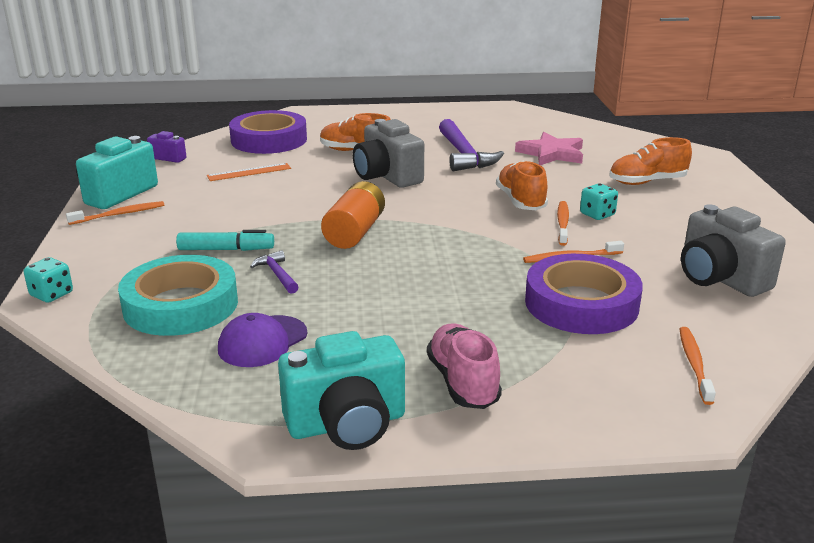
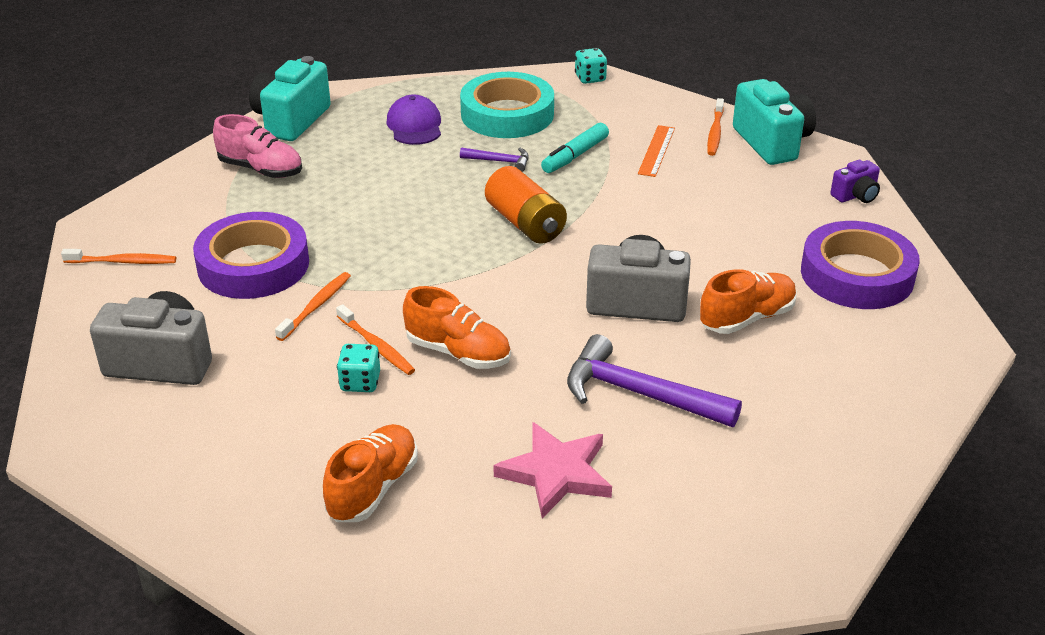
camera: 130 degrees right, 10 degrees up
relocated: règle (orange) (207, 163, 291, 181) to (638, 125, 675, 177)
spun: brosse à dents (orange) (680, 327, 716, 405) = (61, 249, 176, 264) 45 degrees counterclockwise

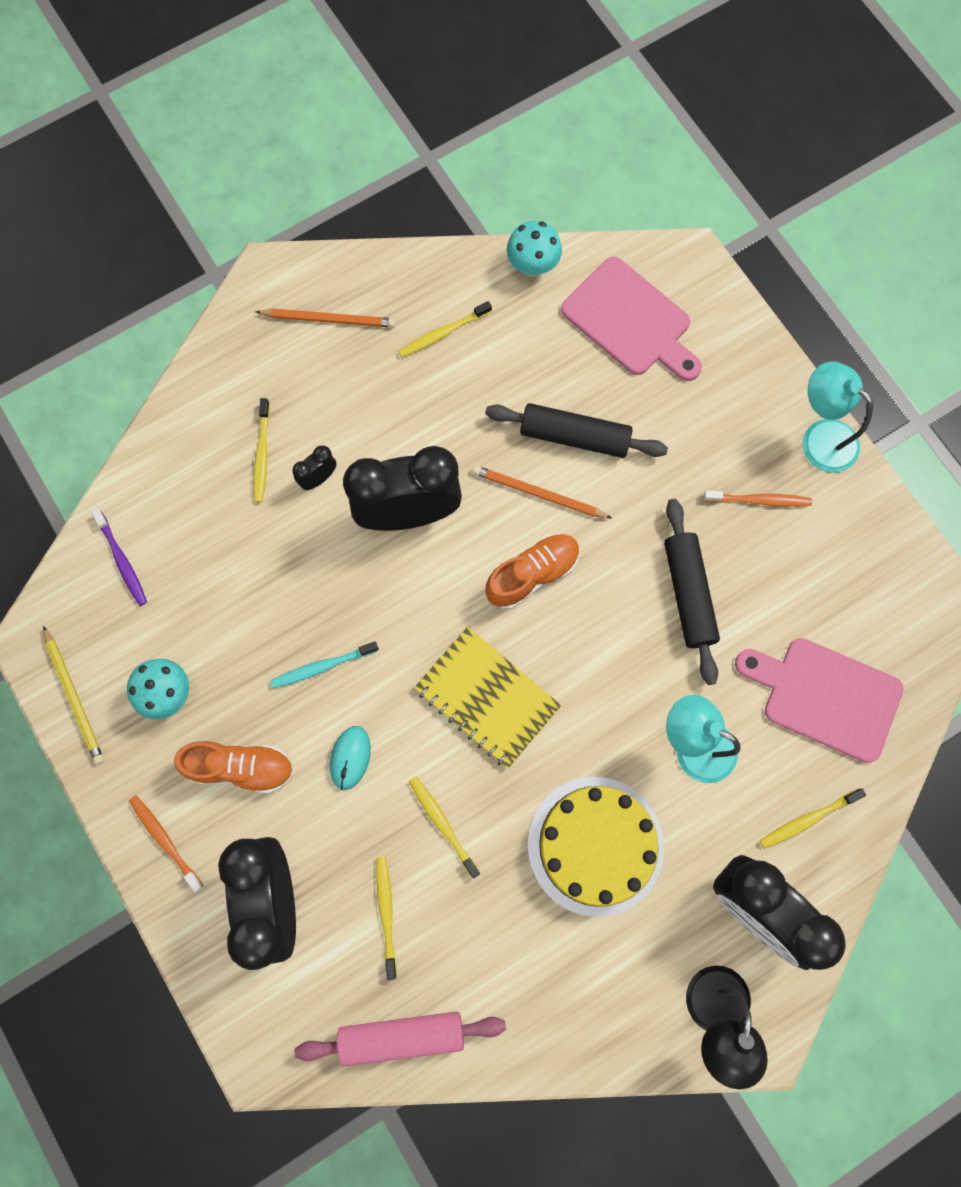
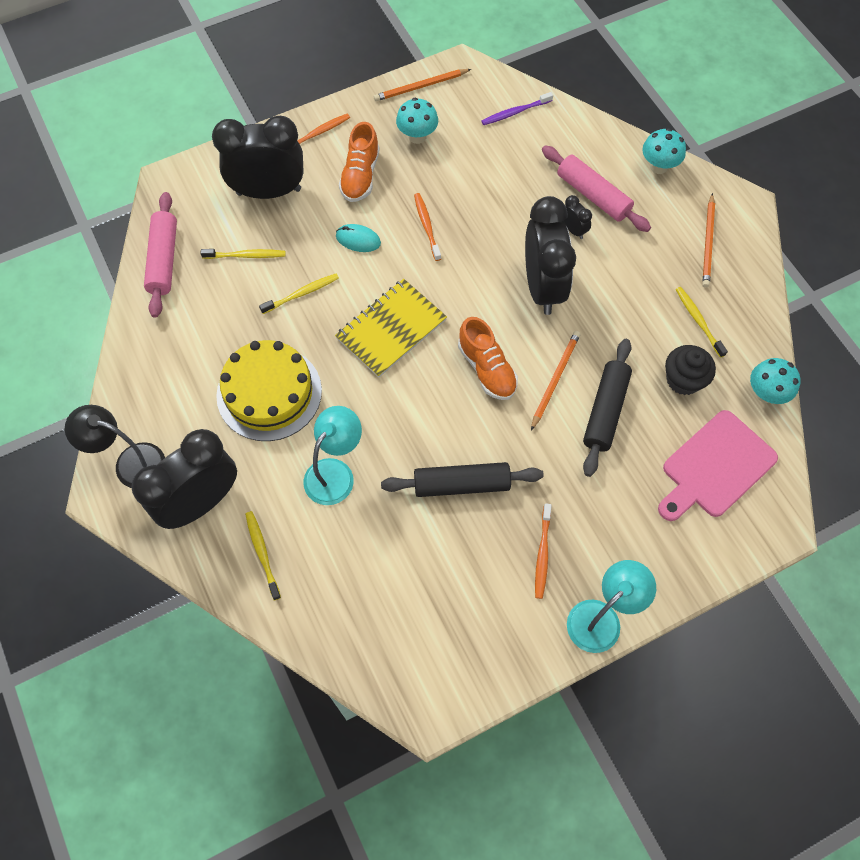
camera: 95 degrees right, 10 degrees down
missing: planche à découper (rose) (735, 638, 904, 763)
appeared: champignon (turquoise) (642, 128, 686, 174); muffin (noir) (665, 345, 716, 395)
exchanged: brosse à dents (jaune) (254, 398, 270, 502) to rouleau à pâtisserie (rose) (542, 145, 651, 232)
colour: crayon (jaune) (43, 626, 104, 764) to crayon (orange) (374, 69, 471, 101); brosse à dents (turquoise) (270, 642, 379, 688) to brosse à dents (orange) (414, 193, 441, 261)

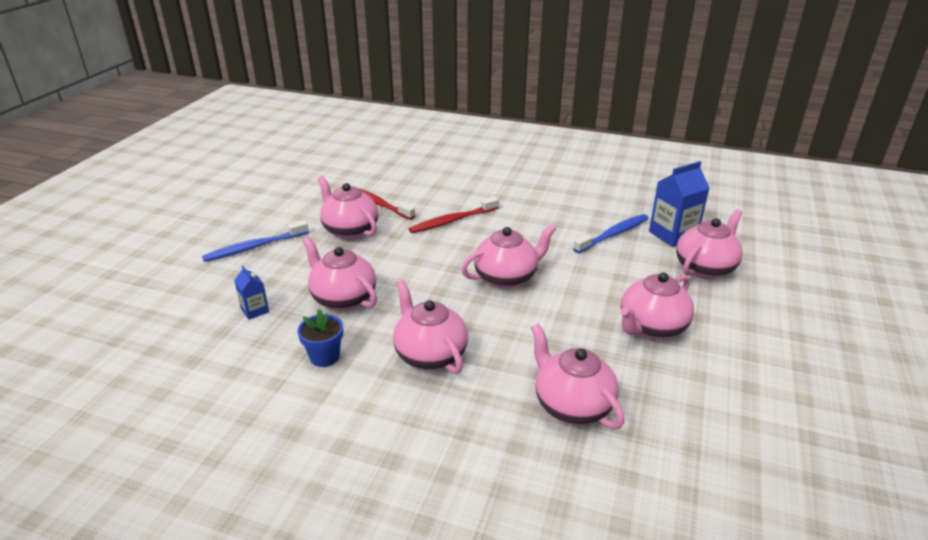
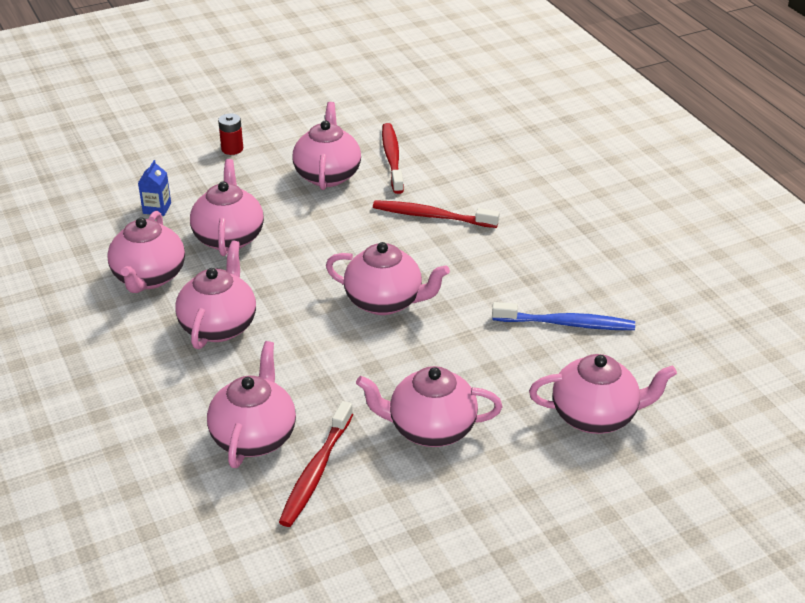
camera: 45 degrees right, 5 degrees up
missing: brique de lait (bleu) (649, 161, 709, 247)
appeared: brosse à dents (rouge) (279, 401, 353, 527)
exchanged: brosse à dents (bleu) (202, 220, 309, 262) to pile (rouge) (218, 113, 243, 155); pot de fleurs (bleu) (297, 309, 343, 367) to théière (rose) (107, 211, 185, 293)

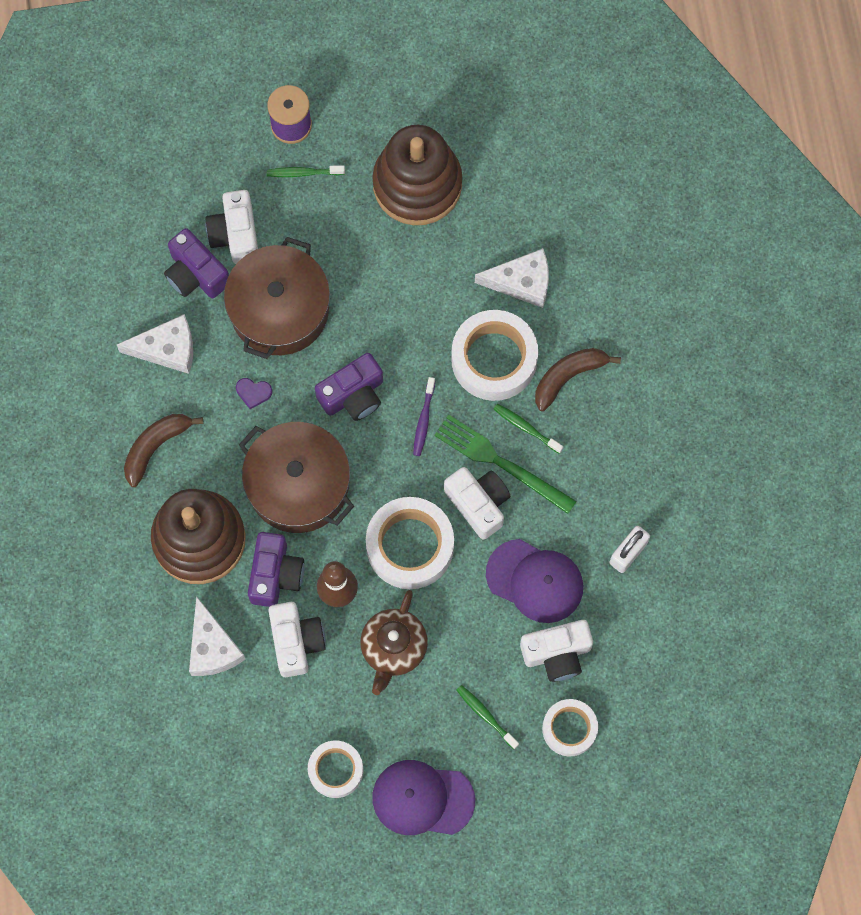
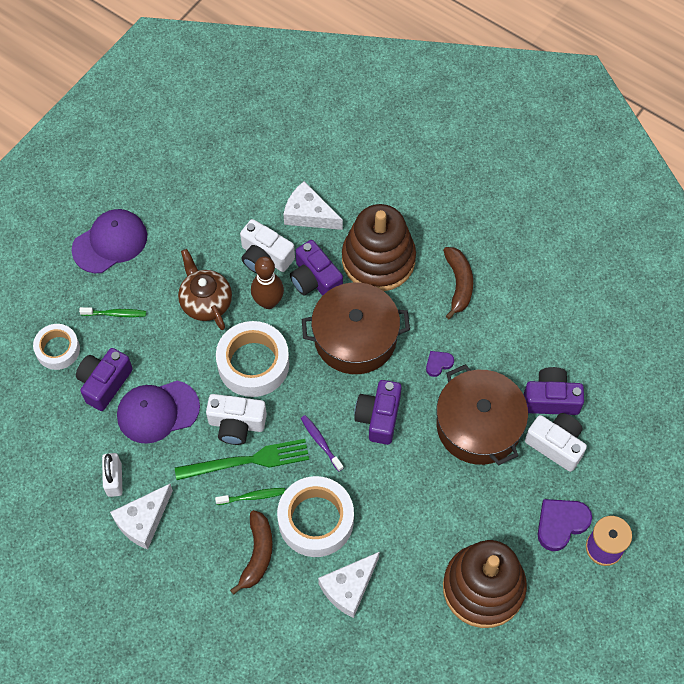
camera: 135 degrees right, 10 degrees down
missing: ruban adhésif (blanc) (308, 740, 363, 798)
relocated: fromage (blanc) (117, 314, 193, 374) to (110, 484, 173, 550)
exchanged: brosse à dents (vert) (267, 165, 345, 177) to cœur (violet) (538, 499, 592, 551)
colour: appareil photo (blanc) (520, 620, 593, 682) to appareil photo (violet) (76, 348, 133, 411)

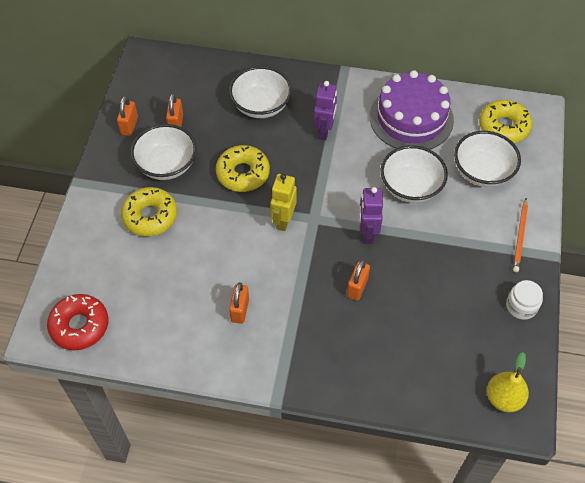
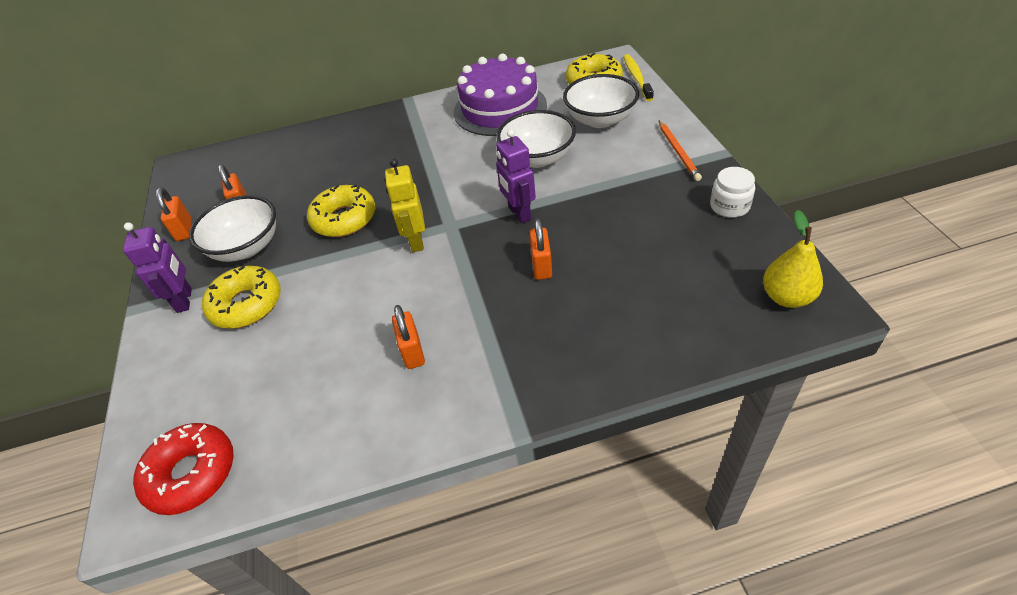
camera: 20 degrees left, 10 degrees down
missing: bol (blanc) (229, 66, 292, 118)
appeared: brosse à dents (jaune) (623, 54, 654, 101)
relocated: robot (violet) (313, 81, 337, 140) to (123, 222, 192, 313)

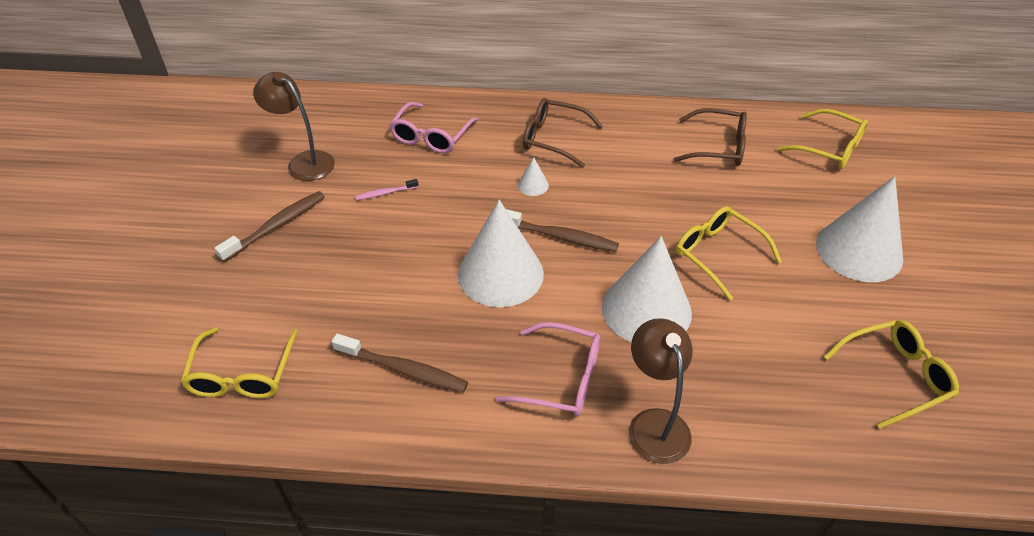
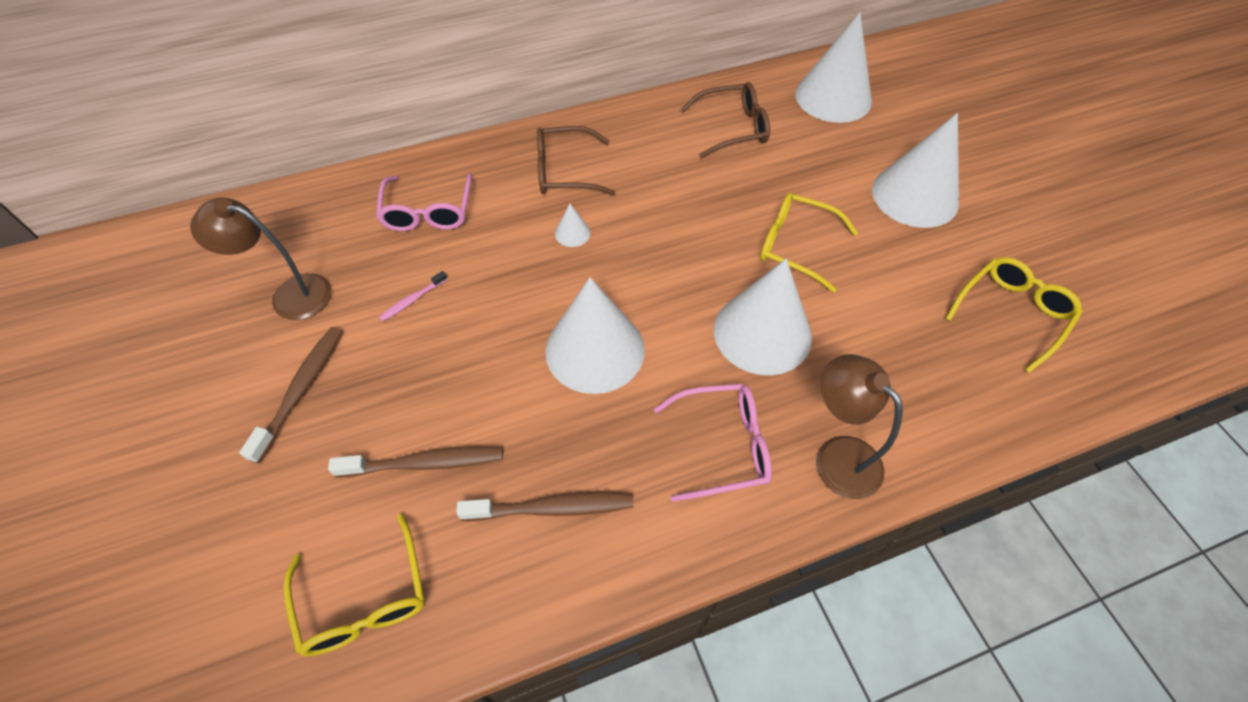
camera: 25 degrees left, 10 degrees up
relocated: brosse à dents (marron) (506, 209, 619, 252) to (328, 446, 503, 477)
exchanged: lunettes (jaune) (777, 109, 868, 169) to cône (blanc) (795, 12, 872, 123)

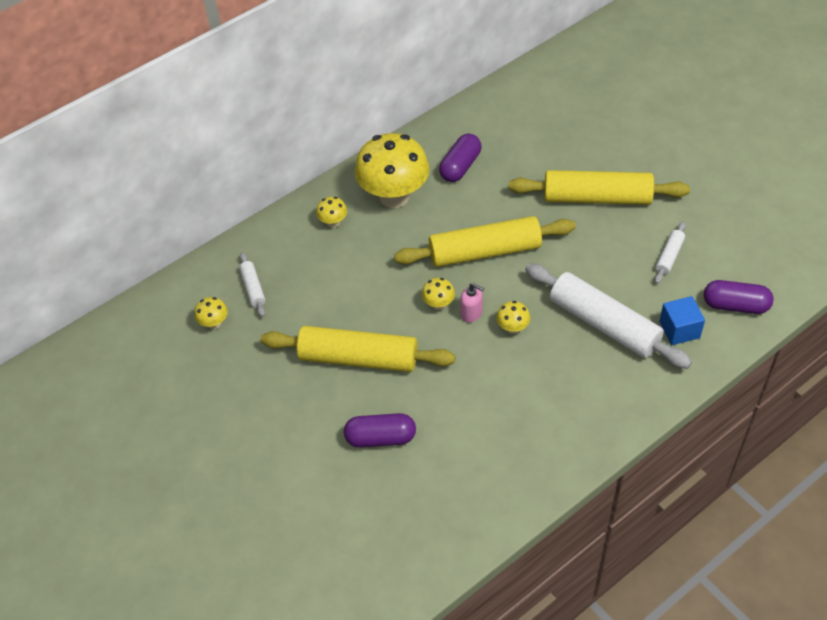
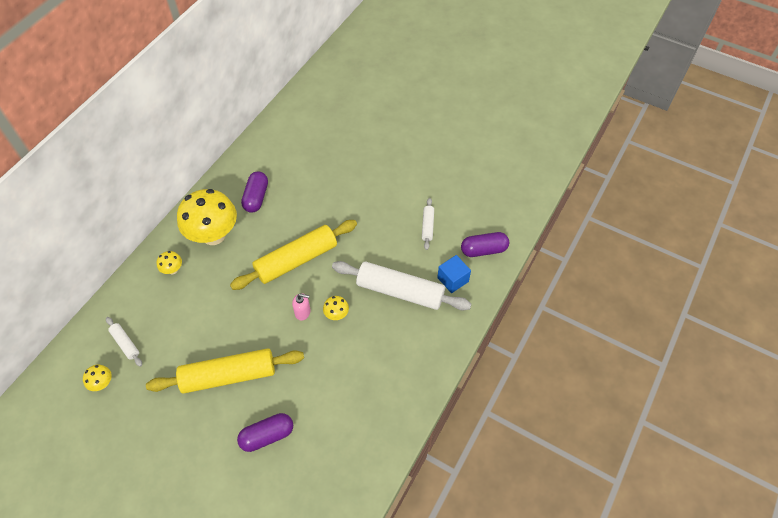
camera: 25 degrees left, 5 degrees up
missing: champignon (jaune) (422, 278, 455, 310); rouleau à pâtisserie (jaune) (509, 170, 690, 205)

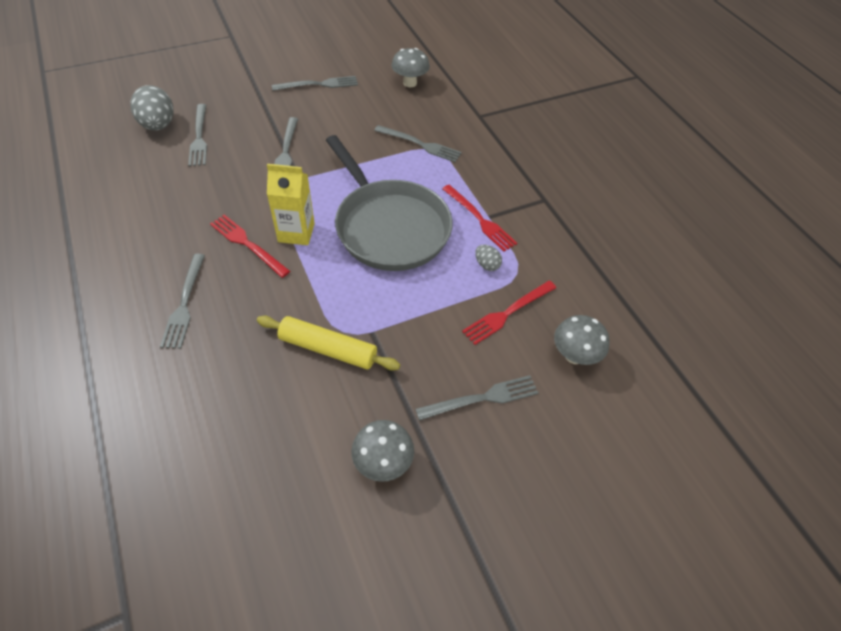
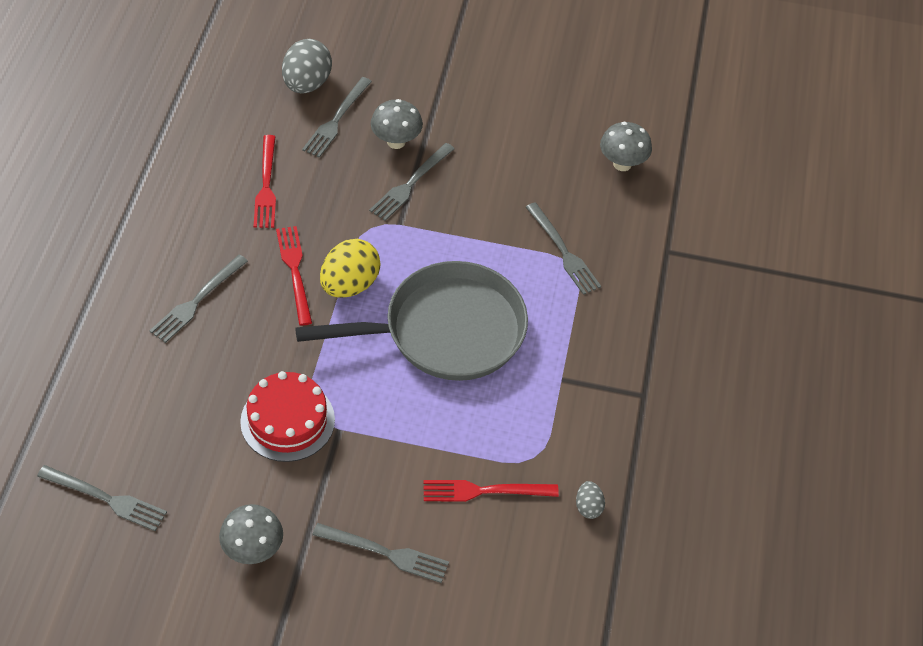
camera: 35 degrees right, 0 degrees up
relocated: fourchette (gris) (272, 76, 358, 91) to (37, 465, 167, 531); fourchette (rouge) (442, 185, 517, 252) to (254, 135, 276, 228); œuf (gris) (475, 245, 502, 271) to (576, 481, 605, 519); champignon (gris) (554, 315, 610, 365) to (371, 99, 423, 149)
exchanged: rouleau à pâtisserie (jaune) (257, 316, 400, 371) to gâteau (rouge) (240, 371, 335, 462); brique de lait (jaune) (267, 164, 315, 245) to œuf (jaune) (320, 239, 381, 298)
spun: poêle (gris) (326, 135, 453, 271) = (295, 261, 528, 381) 105 degrees counterclockwise

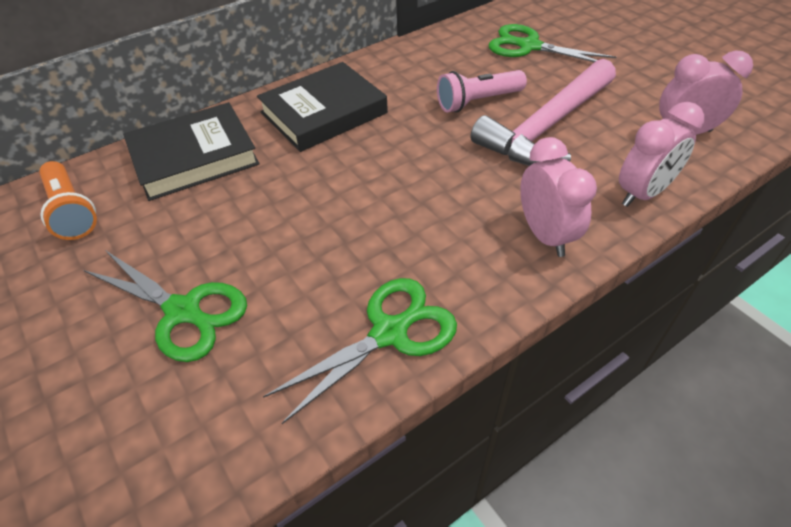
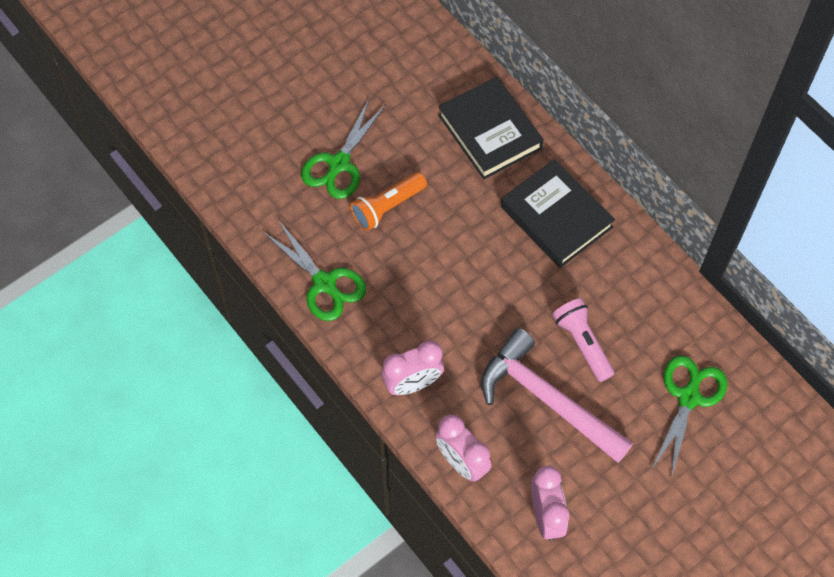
camera: 85 degrees right, 15 degrees up
relocated: lampe de poche (orange) (39, 161, 97, 240) to (350, 172, 427, 231)

